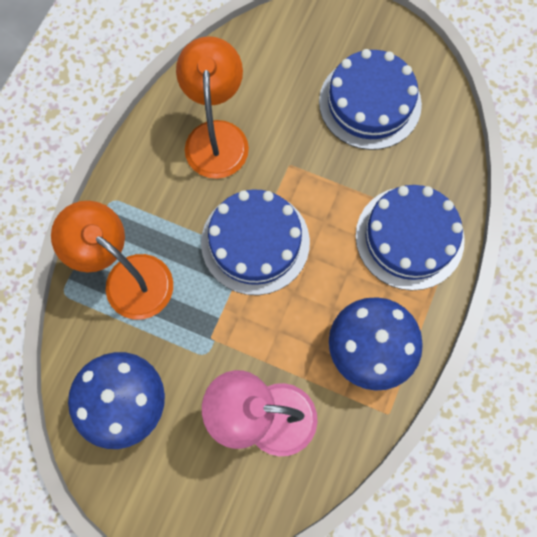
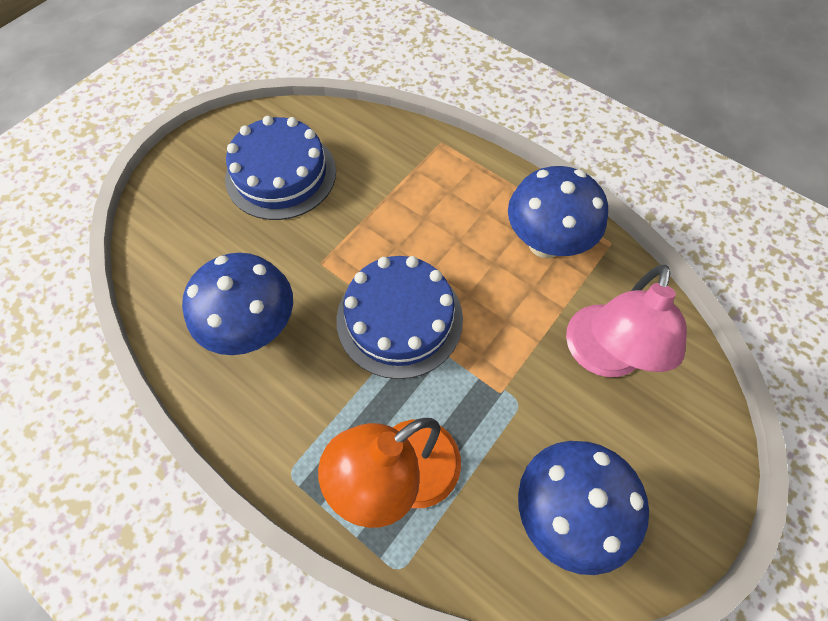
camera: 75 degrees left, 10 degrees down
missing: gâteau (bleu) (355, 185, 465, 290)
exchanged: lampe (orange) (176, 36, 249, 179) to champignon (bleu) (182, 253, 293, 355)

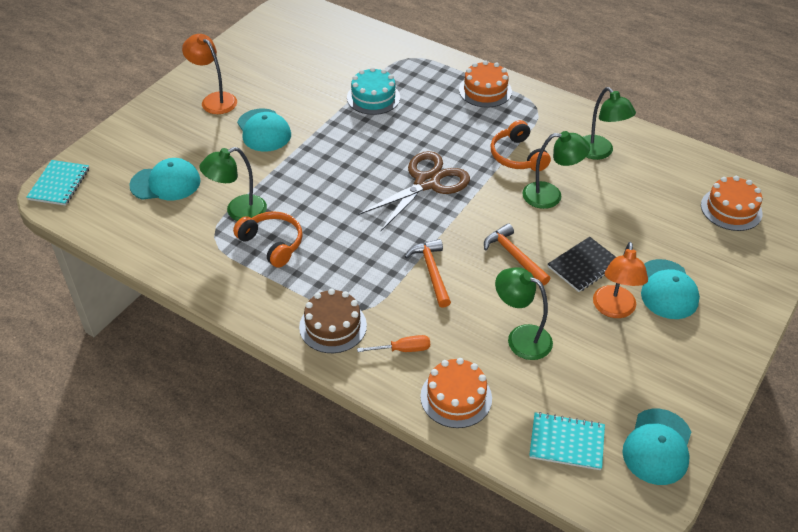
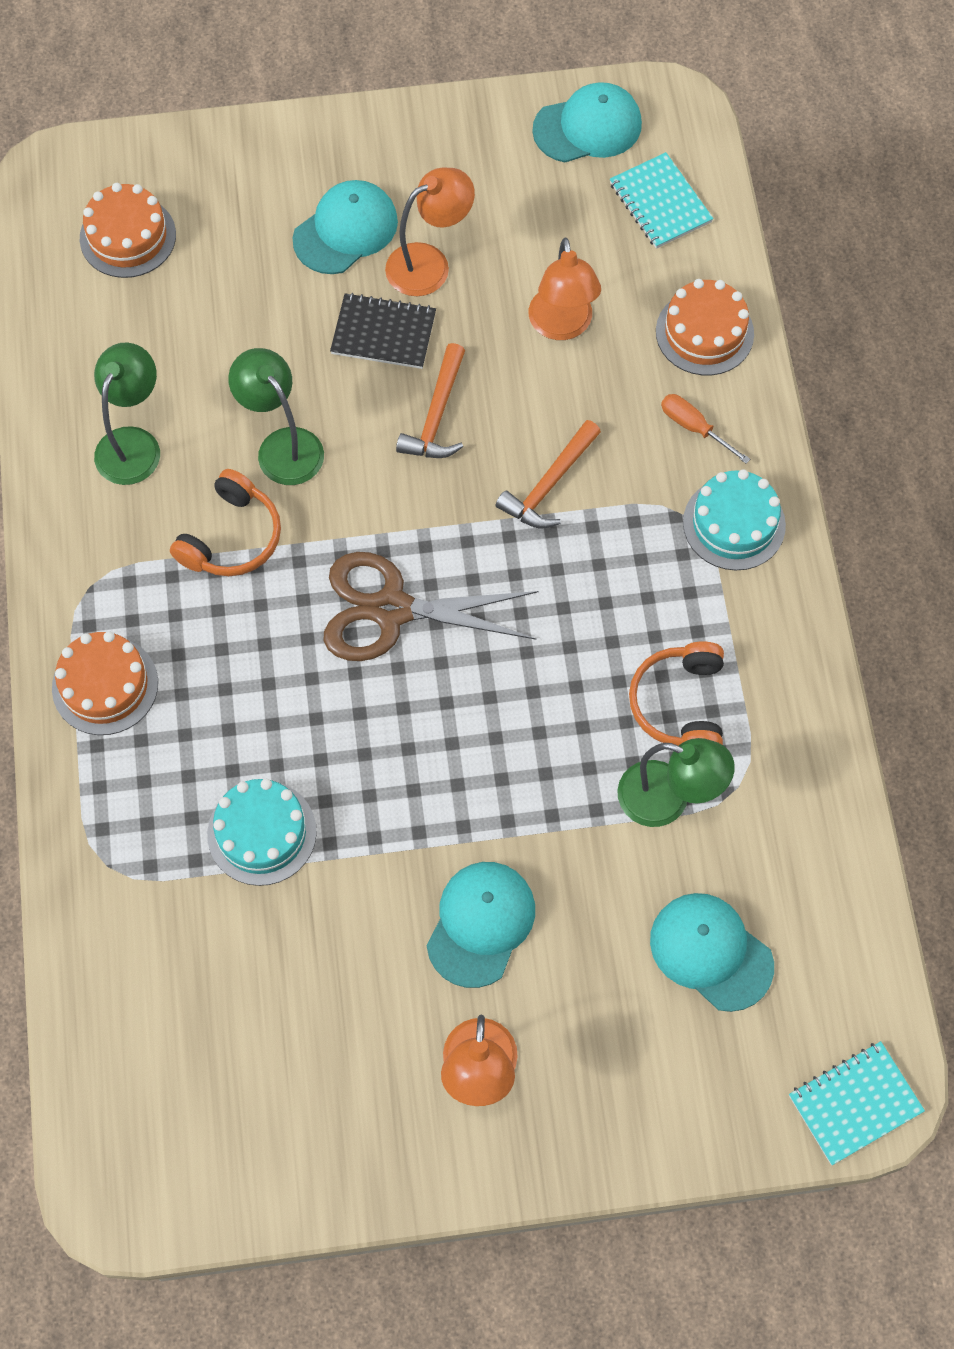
camera: 130 degrees left, 20 degrees up
colour: gâteau (marron) (299, 289, 367, 353) to gâteau (turquoise) (683, 469, 786, 570); lampe (vert) (495, 267, 553, 360) to lampe (orange) (529, 238, 601, 340)

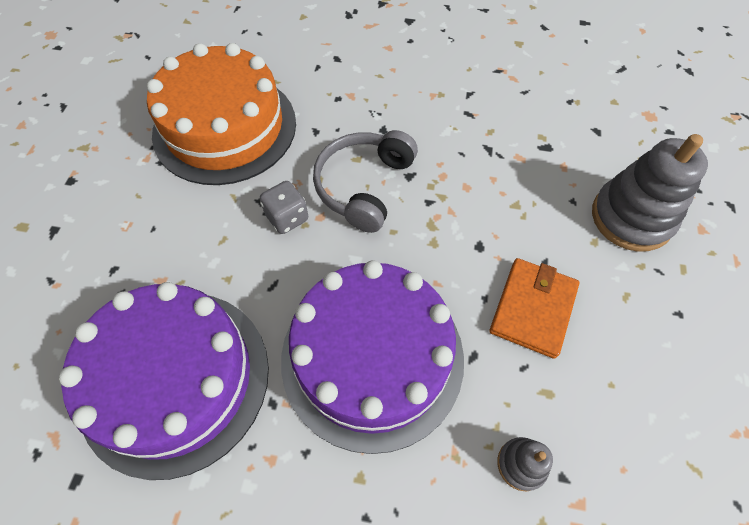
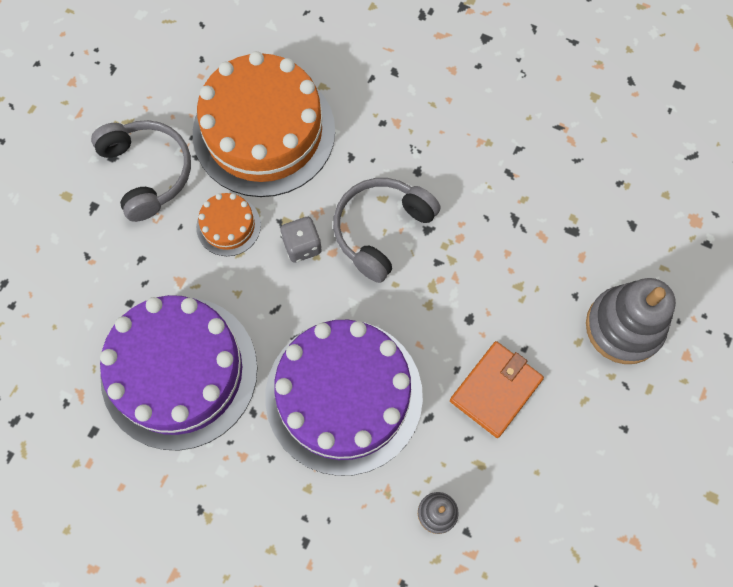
camera: 15 degrees right, 10 degrees up
appeared: casque audio (gris) (91, 120, 191, 222); gâteau (orange) (196, 193, 261, 256)

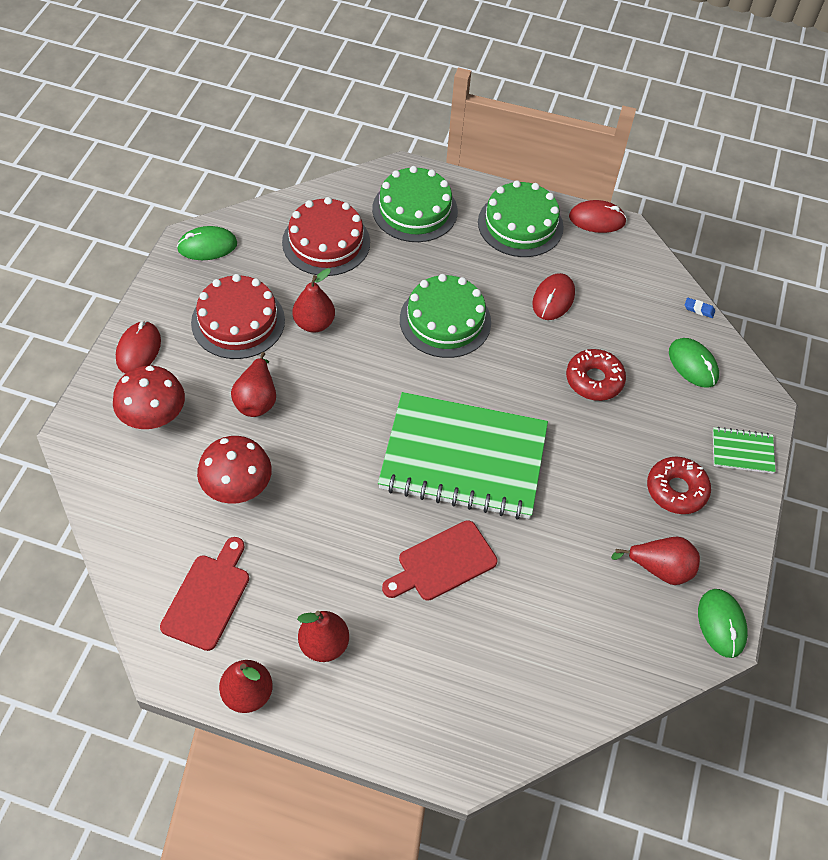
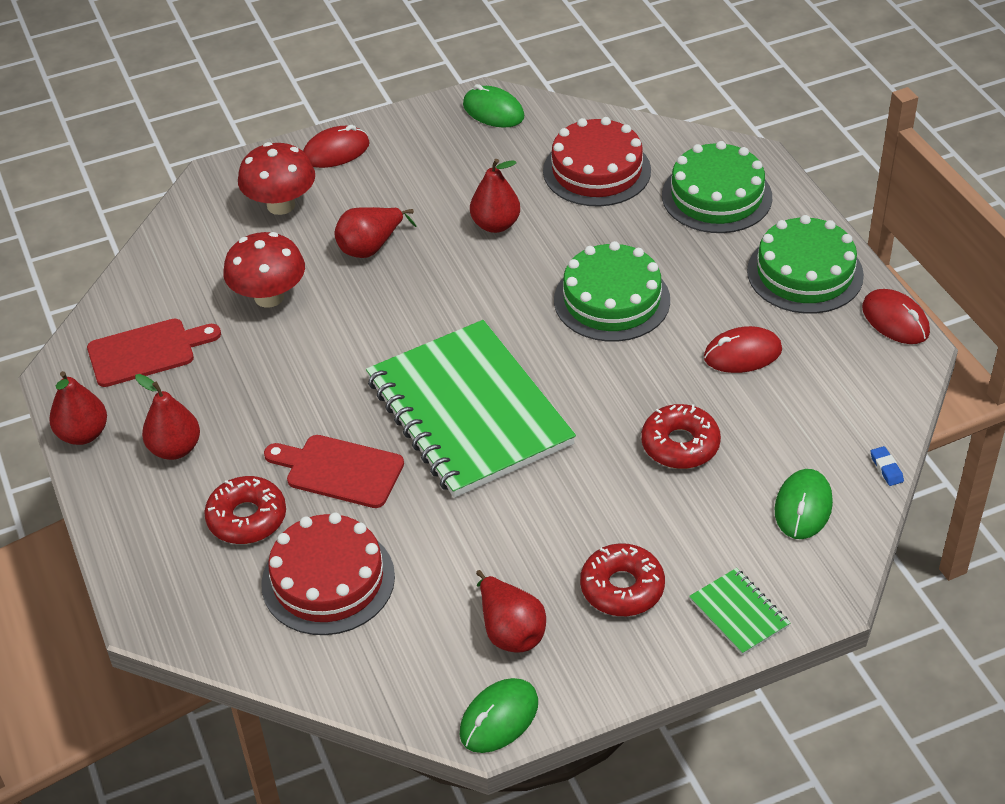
camera: 55 degrees right, 10 degrees down
appeared: beignet (rouge) (204, 476, 286, 544)
relocated: gâteau (rouge) (191, 274, 285, 359) to (261, 513, 395, 635)

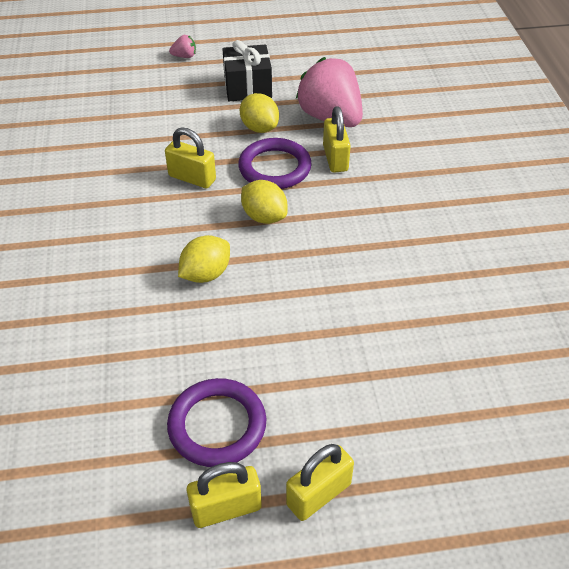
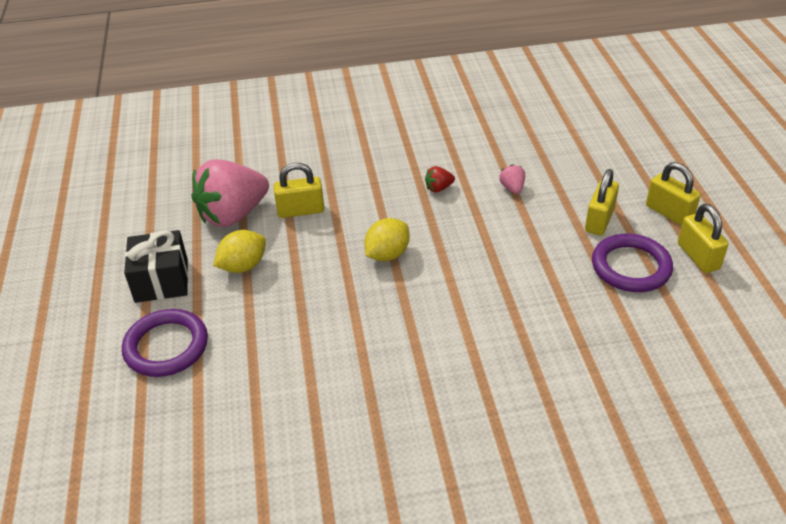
camera: 90 degrees left, 5 degrees down
missing: citron (jaune) (178, 235, 230, 283)
appeared: fraise (rouge) (425, 166, 455, 193)
relocated: cadenas (jaune) (165, 127, 216, 188) to (585, 169, 619, 235); fraise (rose) (169, 35, 196, 58) to (499, 164, 525, 194); anneau (violet) (238, 138, 312, 189) to (122, 309, 208, 377)

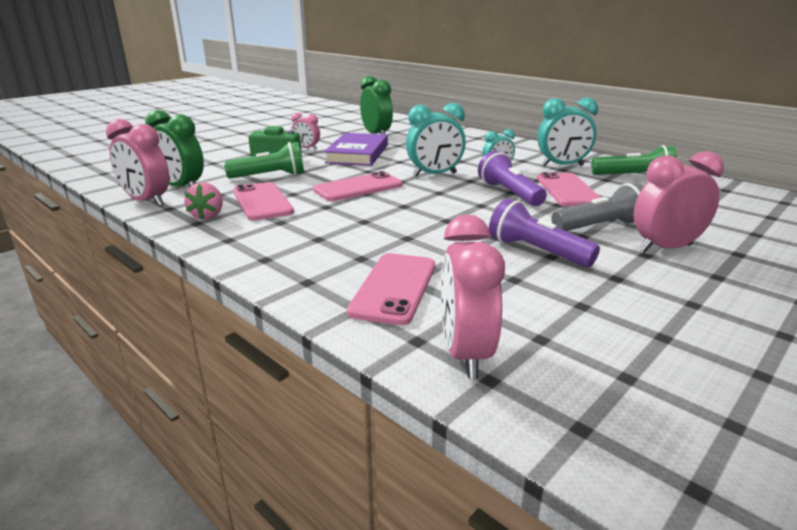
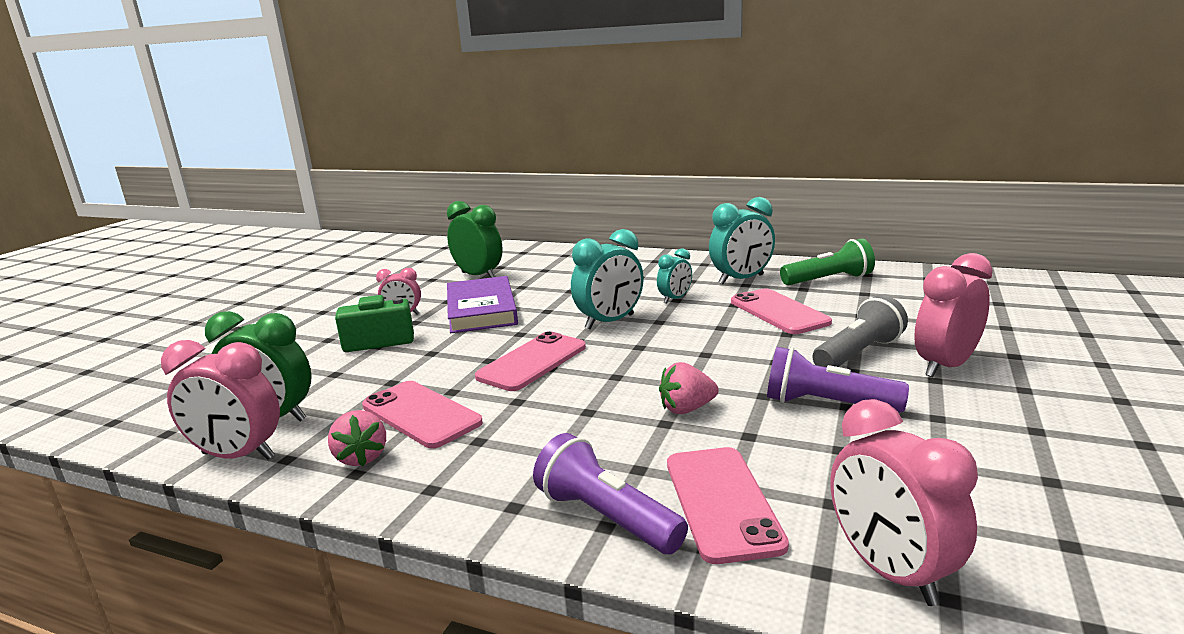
camera: 20 degrees left, 5 degrees down
missing: lampe de poche (vert) (224, 142, 304, 179)
appeared: fraise (rose) (659, 362, 719, 414)
relocated: lampe de poche (violet) (478, 151, 547, 206) to (533, 433, 688, 554)

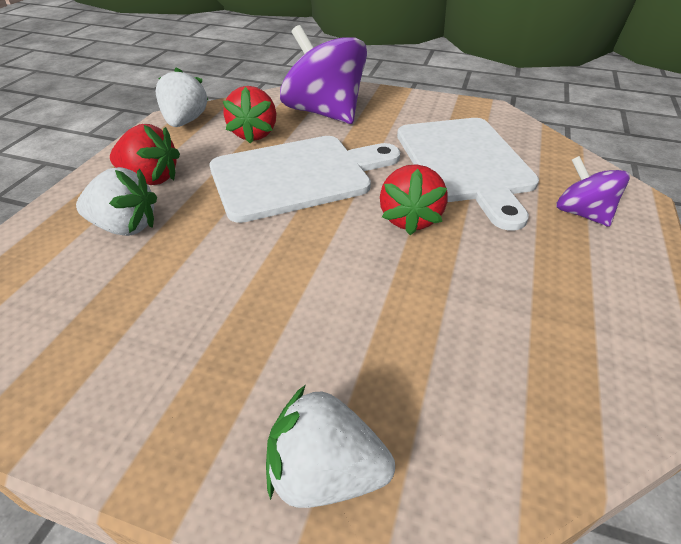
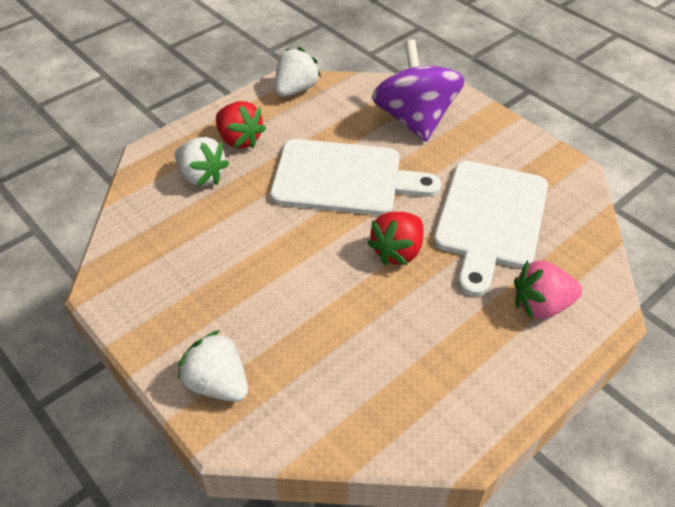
camera: 30 degrees right, 5 degrees up
missing: fraise (rouge) (223, 86, 276, 144)
exchanged: toupie (violet) (556, 156, 630, 227) to fraise (rose) (514, 260, 582, 319)

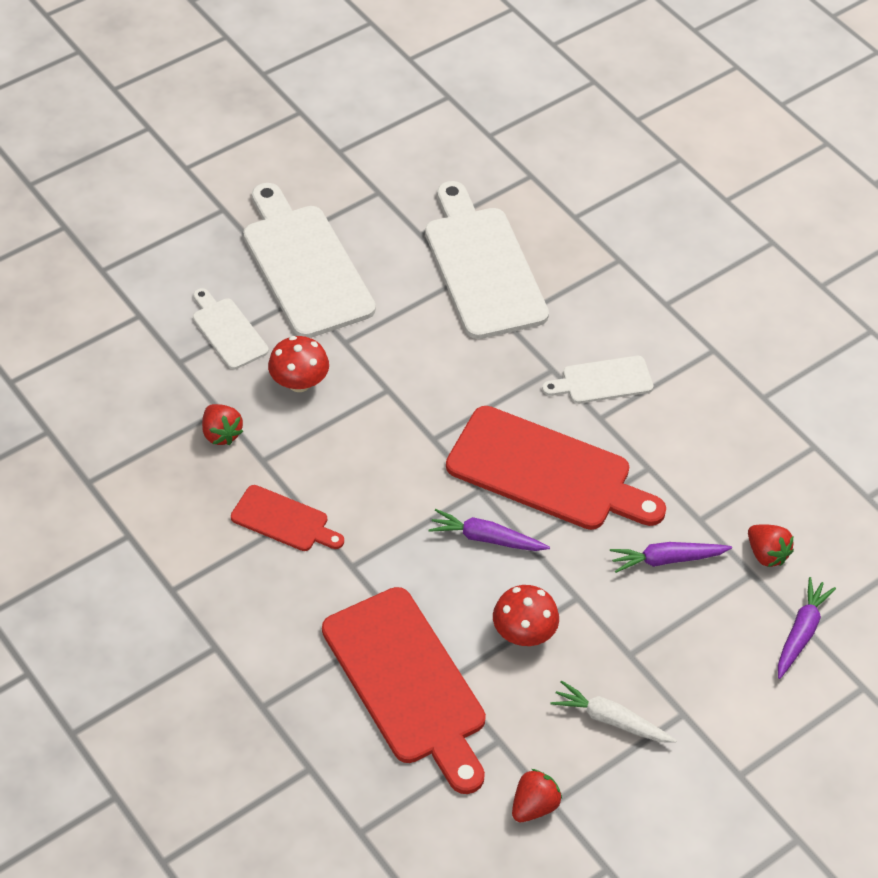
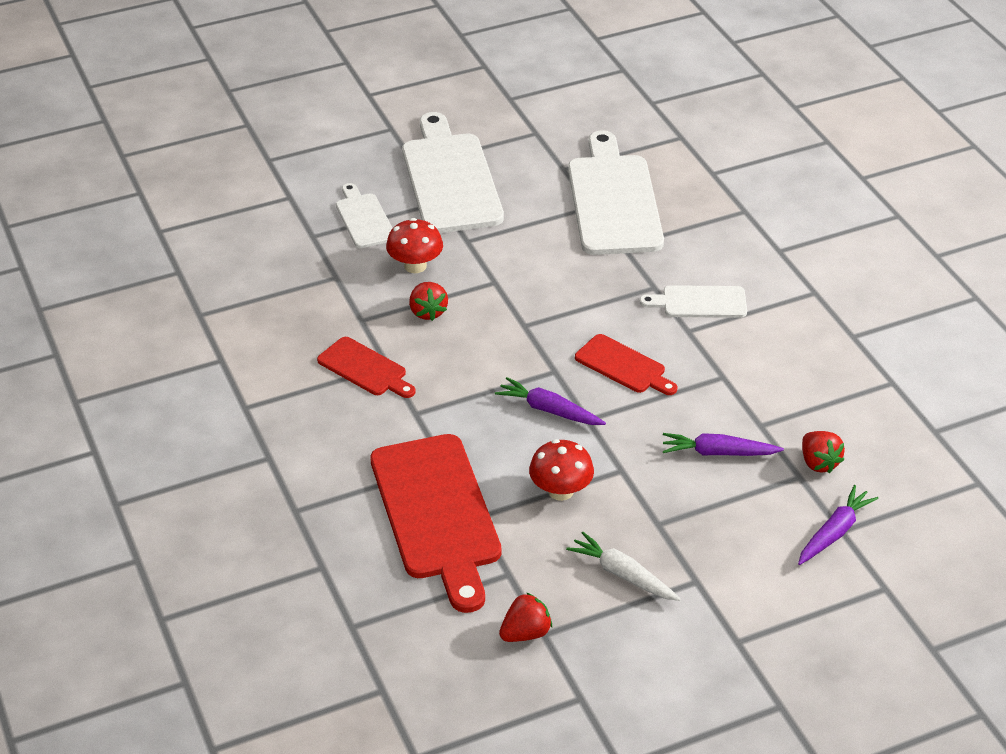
camera: 15 degrees right, 10 degrees down
relocated: fraise (rouge) (202, 404, 243, 445) to (409, 282, 448, 321)
size: planche à découper (rouge) (446, 406, 666, 530) = (575, 334, 677, 395) x0.52

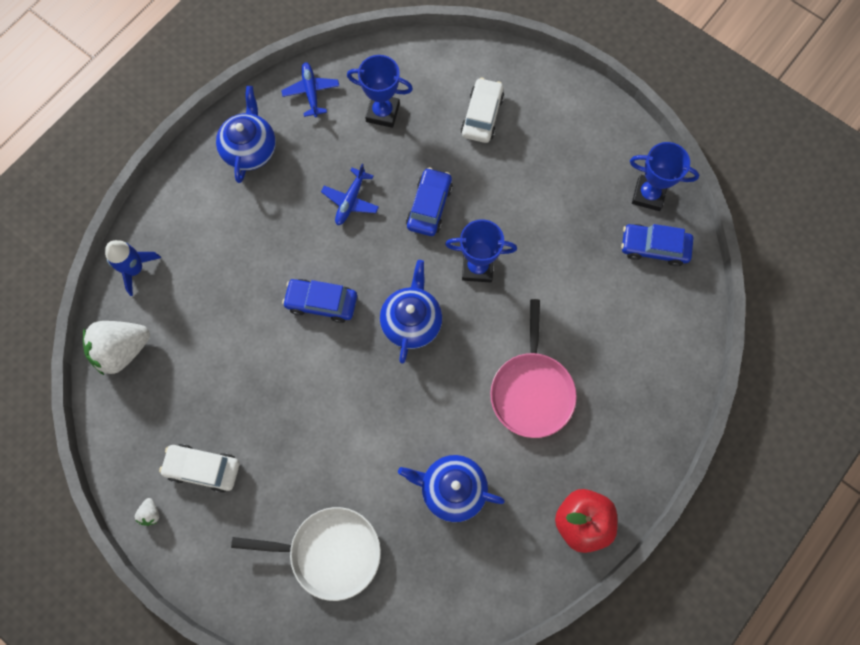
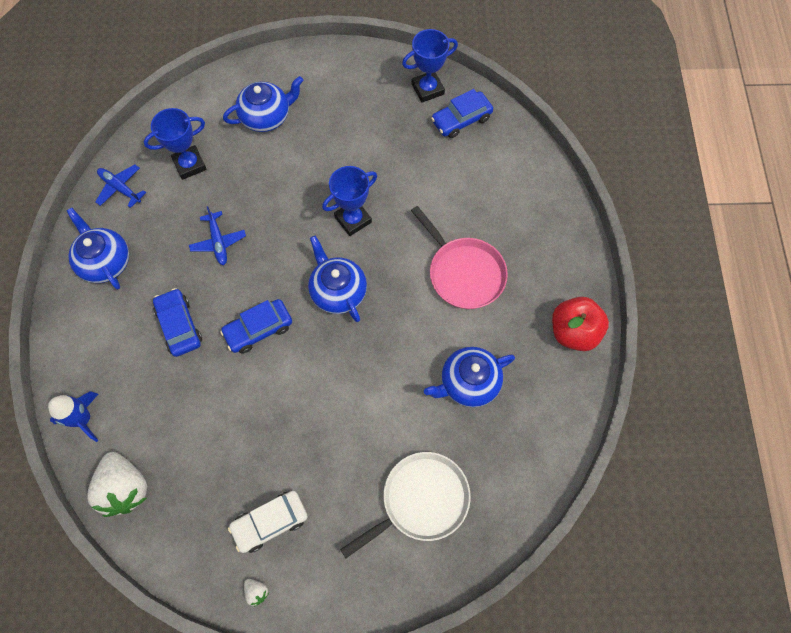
camera: 40 degrees left, 5 degrees down
relocated: voiture (bleu) (406, 168, 453, 236) to (153, 288, 202, 357)
exchanged: voiture (blanc) (461, 78, 504, 143) to théière (bleu) (223, 76, 303, 132)
spun: fraise (blanc) (83, 321, 150, 376) = (87, 452, 147, 517) 45 degrees counterclockwise

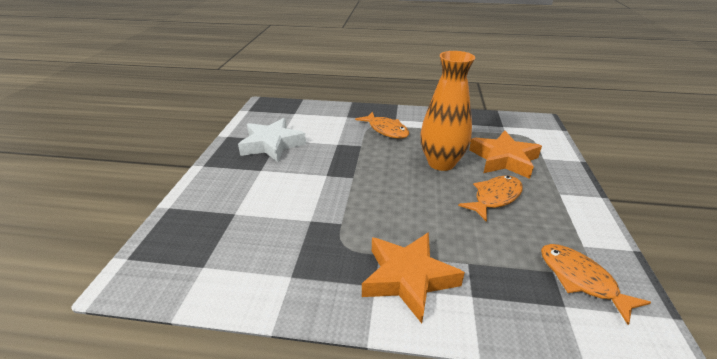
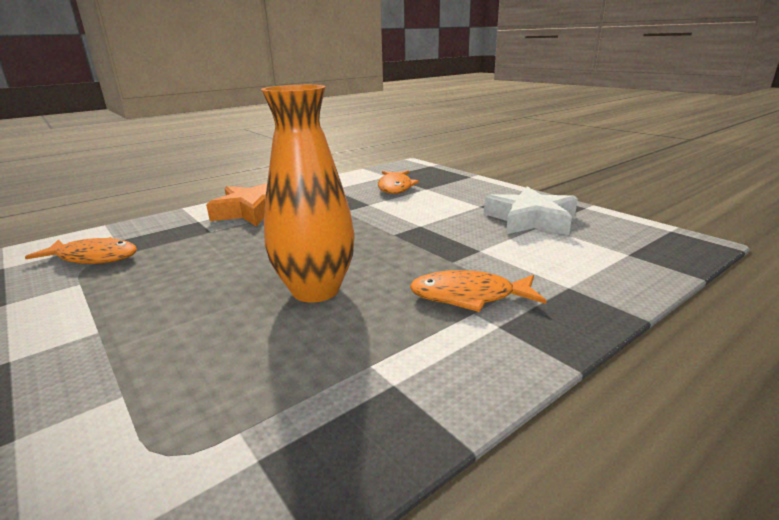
camera: 135 degrees right, 10 degrees down
missing: étoile (orange) (469, 130, 542, 179)
relocated: poisson (orange) (458, 176, 523, 222) to (378, 171, 419, 194)

